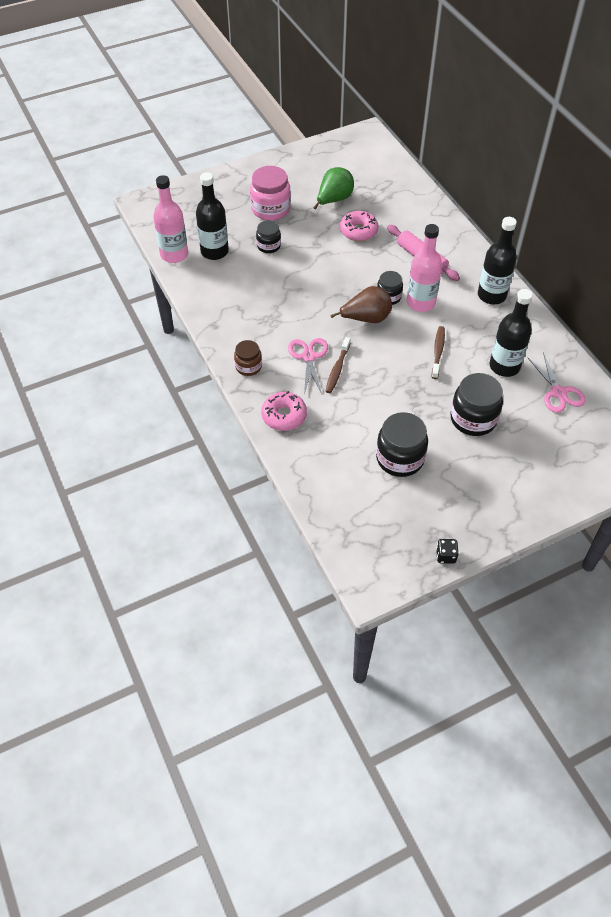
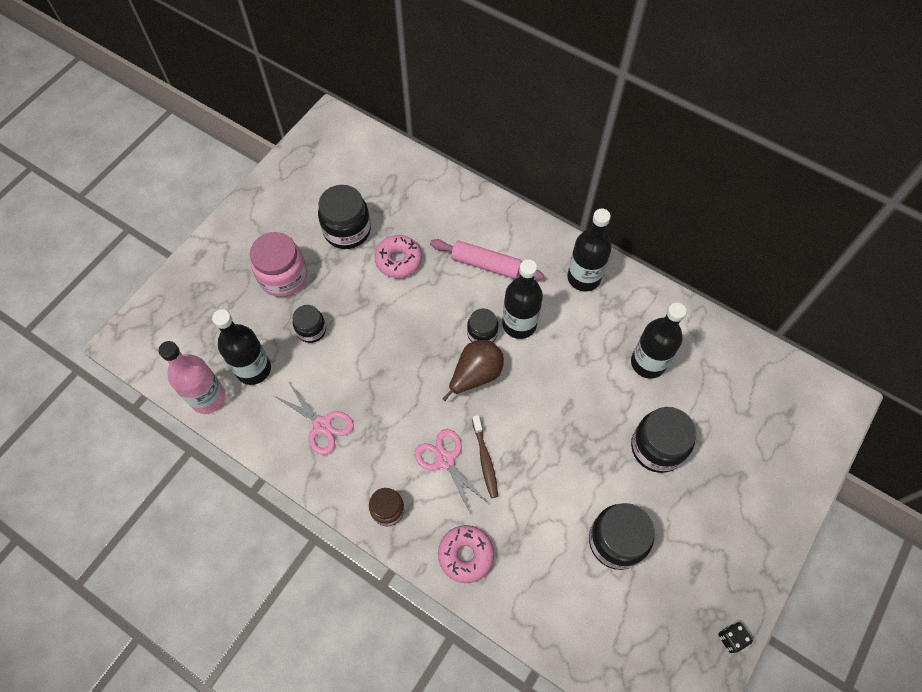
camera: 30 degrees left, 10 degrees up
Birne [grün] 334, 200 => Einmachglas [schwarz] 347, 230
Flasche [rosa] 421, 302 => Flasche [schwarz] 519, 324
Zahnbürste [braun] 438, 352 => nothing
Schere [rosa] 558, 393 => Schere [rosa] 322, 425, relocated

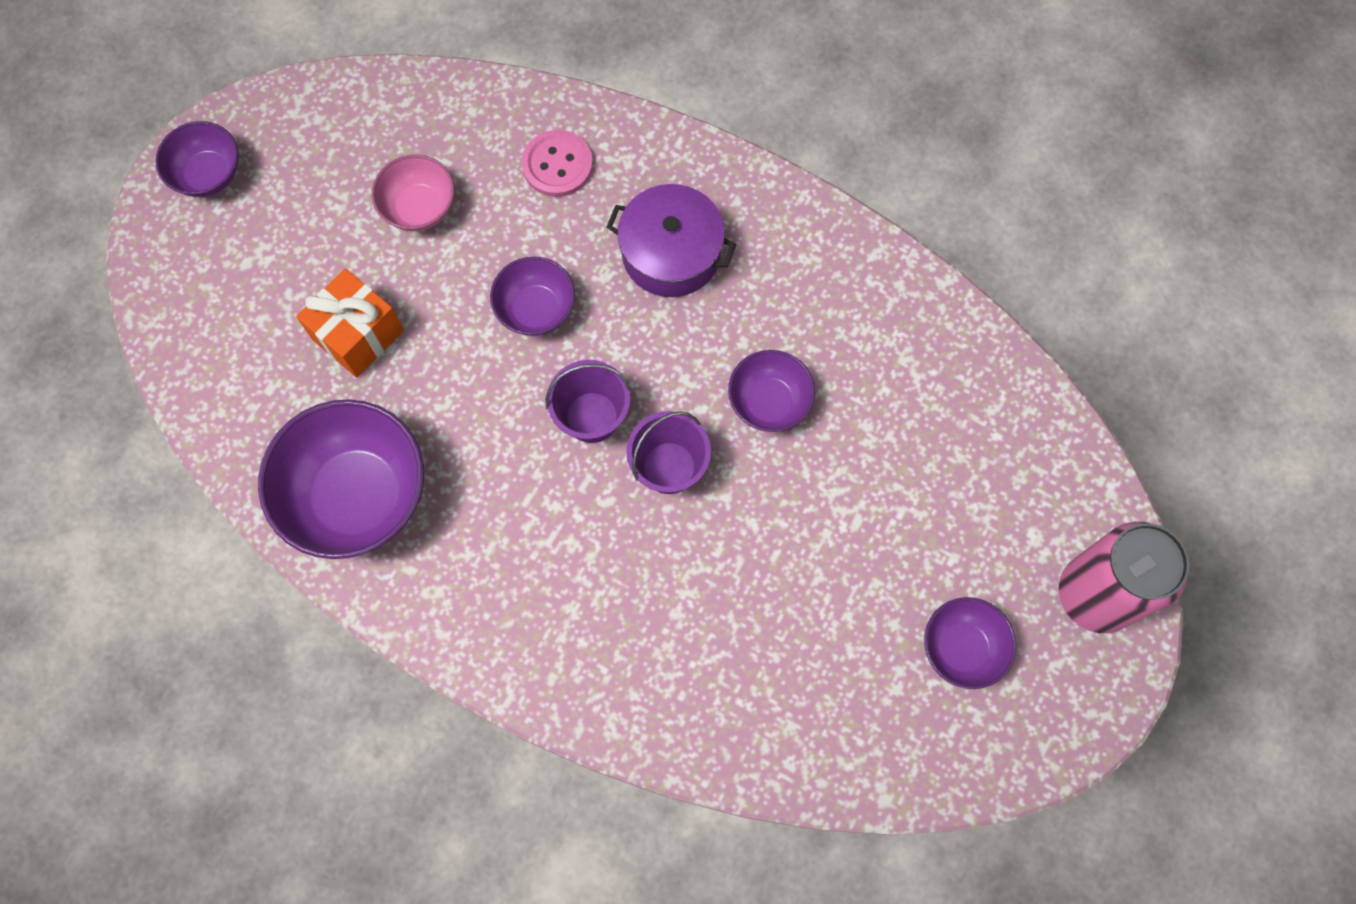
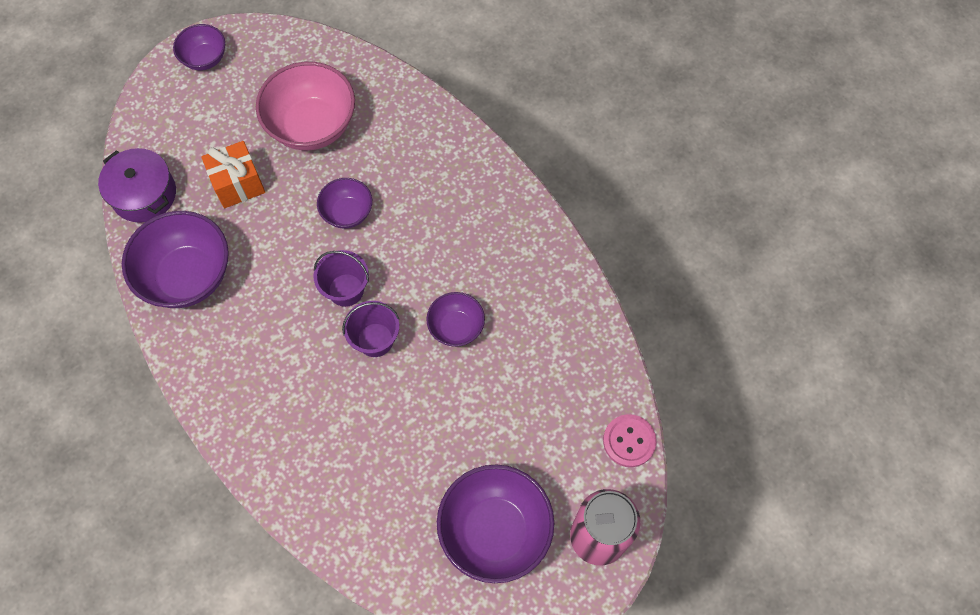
camera: 25 degrees right, 5 degrees down
Knopf [rosa] 557, 165 => Knopf [rosa] 629, 441, relocated
Schüssel [rosa] 419, 208 => Schüssel [rosa] 312, 126, x1.82
Kochtopf [lila] 671, 253 => Kochtopf [lila] 144, 194, relocated
Schüssel [lila] 962, 648 => Schüssel [lila] 495, 530, x1.82

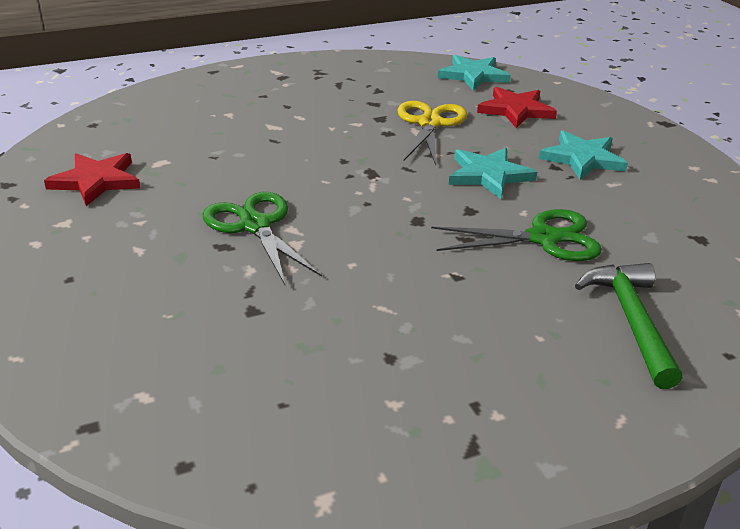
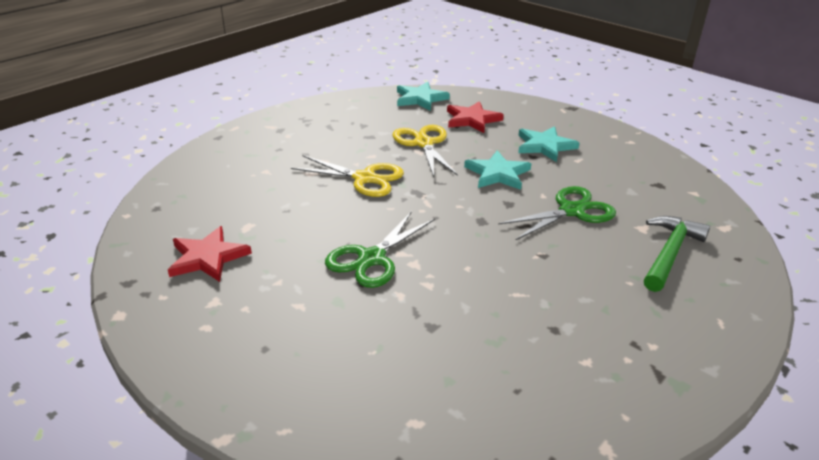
camera: 25 degrees left, 0 degrees up
Schere [grün] 255, 226 => Schere [grün] 372, 258, 90 degrees counterclockwise
Hammer [grün] 631, 320 => Hammer [grün] 669, 253, 60 degrees clockwise
nothing => Schere [gelb] 364, 178

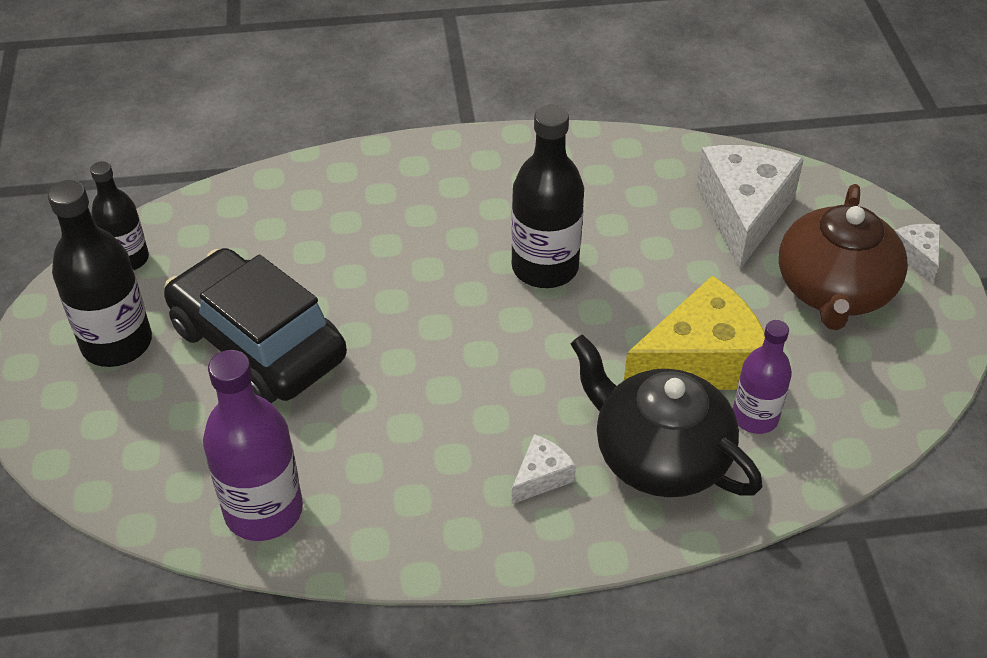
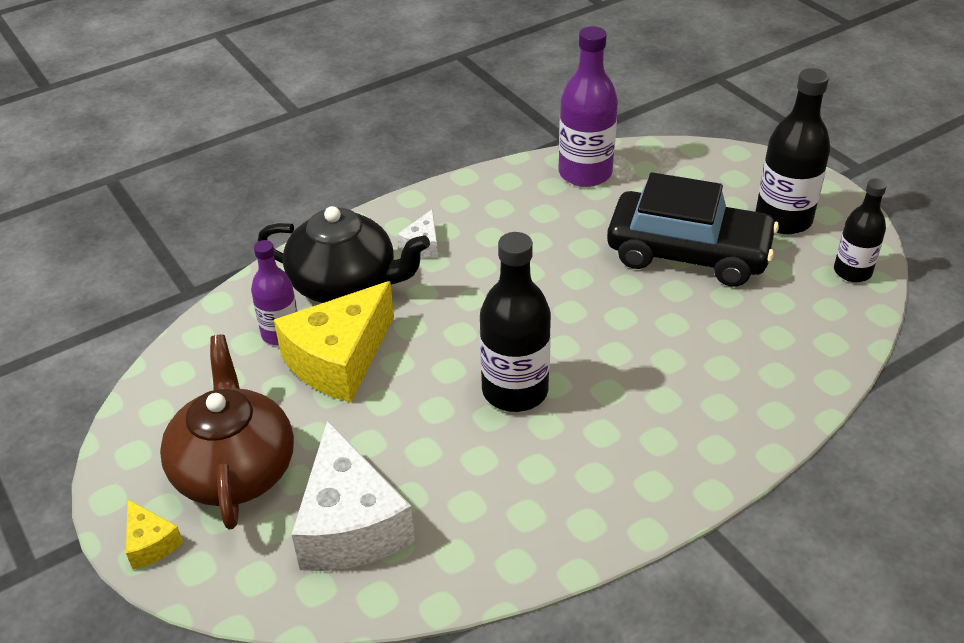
camera: 155 degrees right, 5 degrees down
Käse [weiß] 917, 256 => Käse [gelb] 150, 543

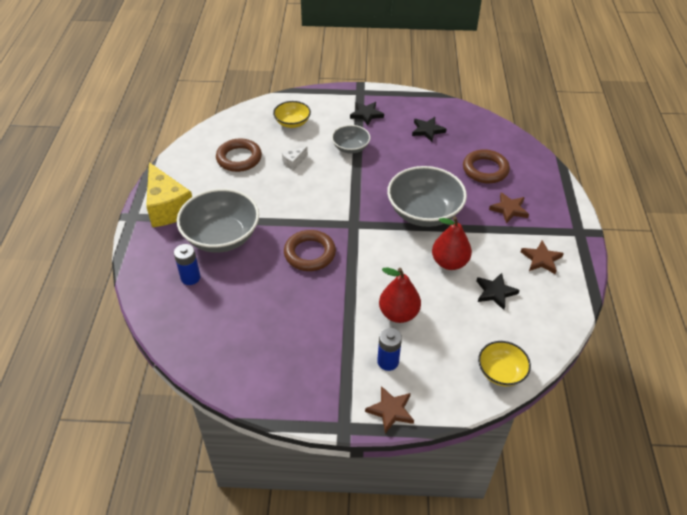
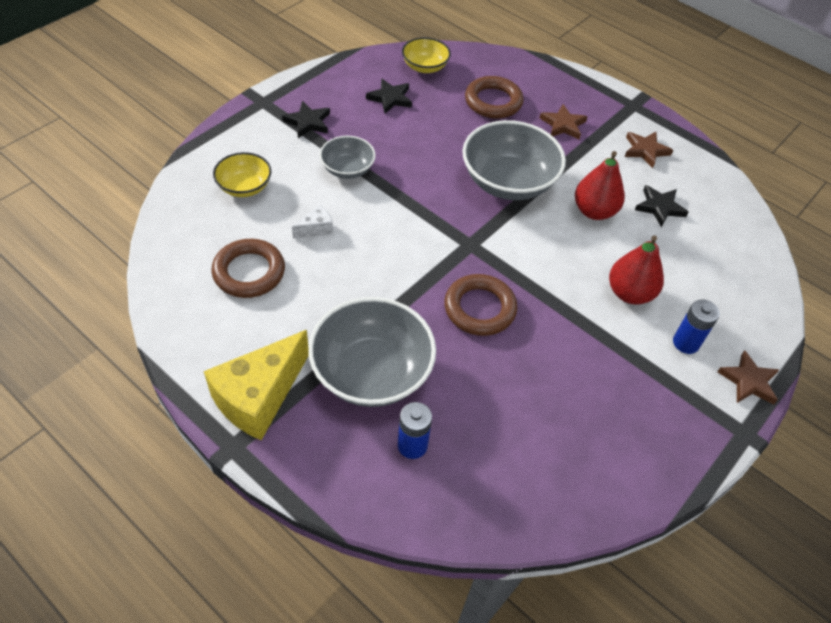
camera: 55 degrees left, 5 degrees up
Käse [weiß] 294, 162 => Käse [weiß] 316, 229, 120 degrees counterclockwise
Käse [gelb] 167, 207 => Käse [gelb] 259, 397, 120 degrees clockwise
Schüssel [gelb] 501, 372 => Schüssel [gelb] 425, 67, relocated

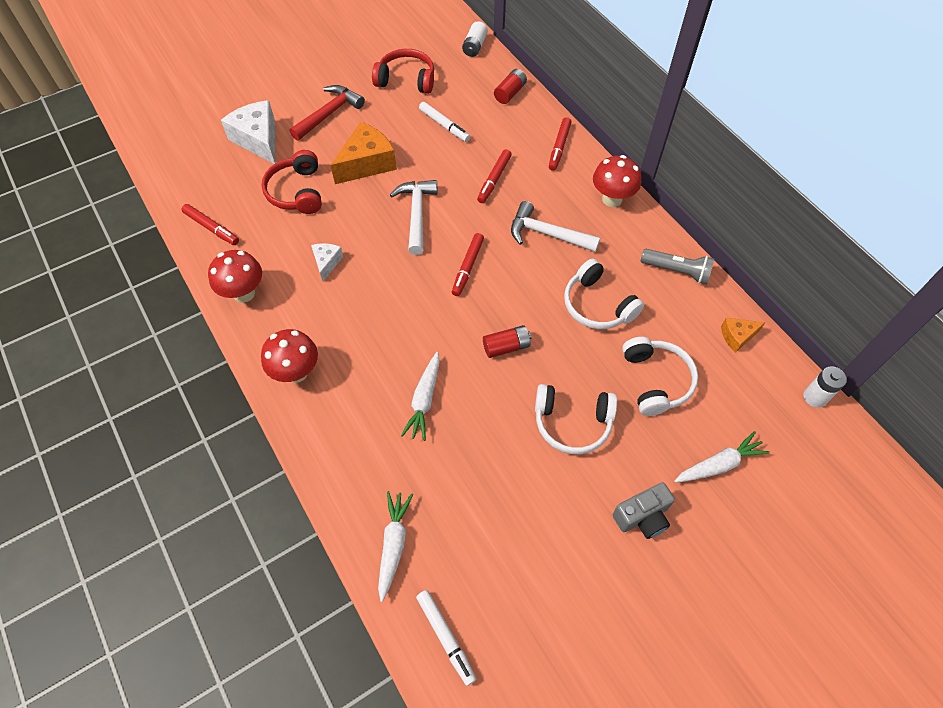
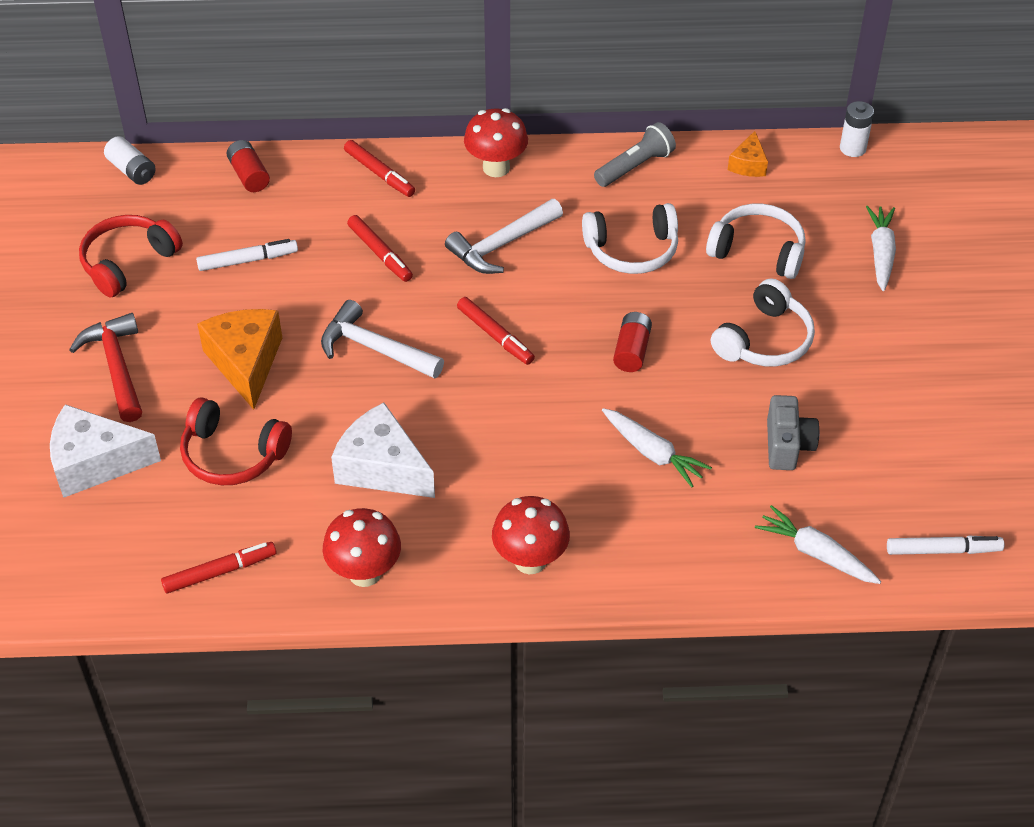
camera: 60 degrees left, 10 degrees down
Käse [weiß] 327, 263 => Käse [weiß] 382, 468, x1.89
Kamera [grau] 642, 517 => Kamera [grau] 787, 445, relocated

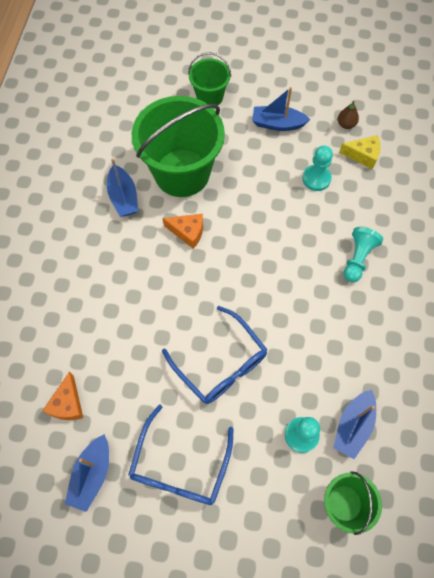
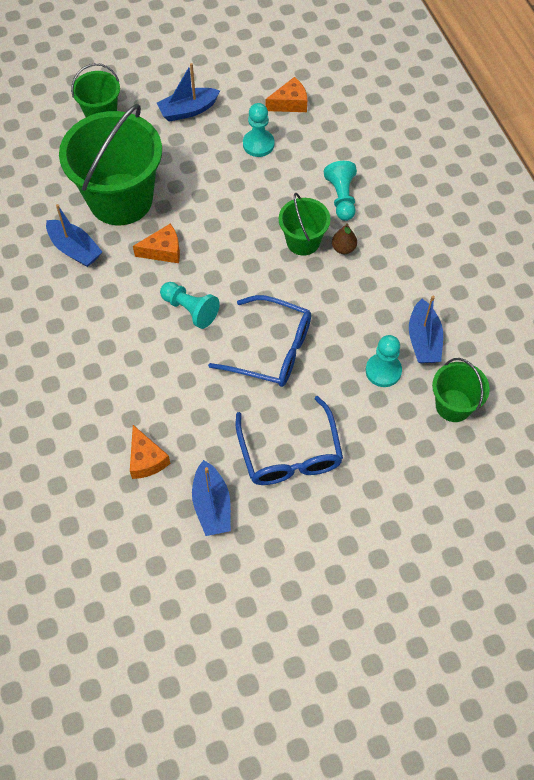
camera: 30 degrees left, 5 degrees down
Birne [braun] 346, 124 => Birne [braun] 343, 248, relocated
Käse [gelb] 363, 155 => Käse [orange] 290, 103
nothing => Eimer [grün] 303, 241
nothing => Bauer [türkis] 190, 309

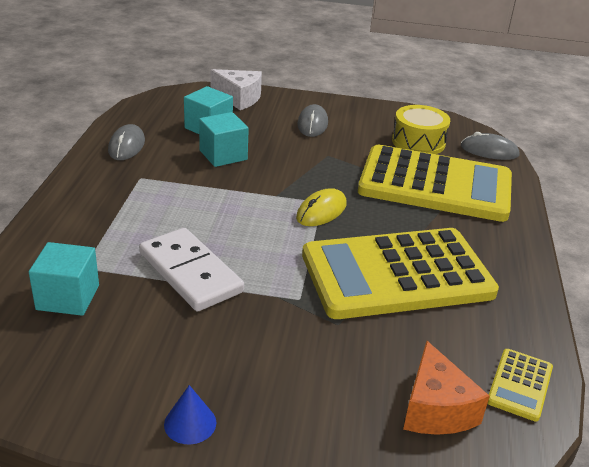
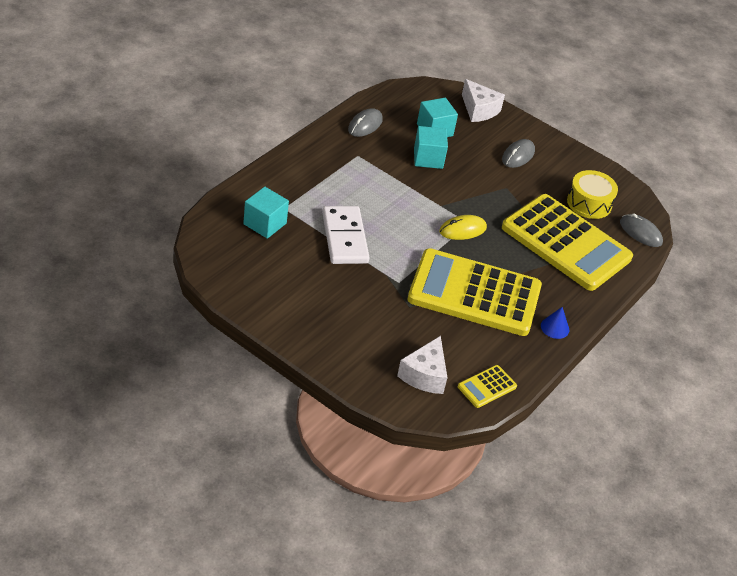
camera: 25 degrees right, 10 degrees up
Käse [orange] 435, 409 => Käse [weiß] 424, 375
Kegel [blau] 190, 423 => Kegel [blau] 555, 327, relocated

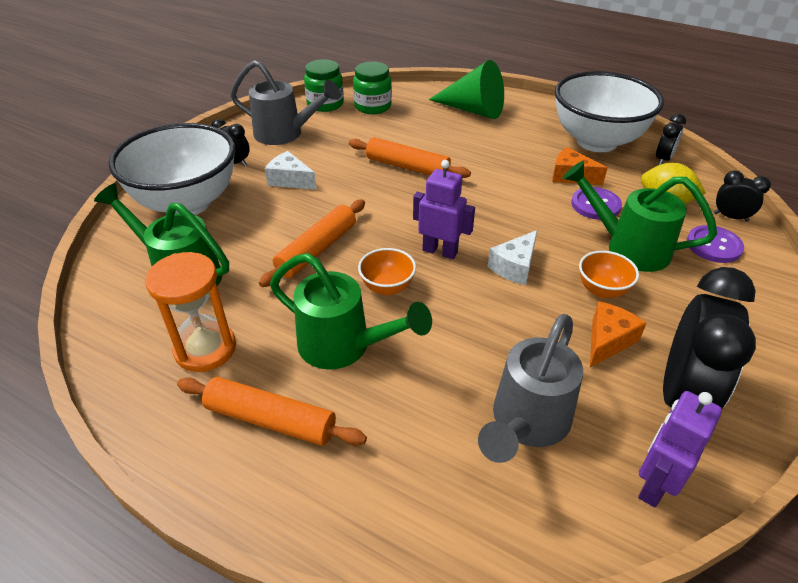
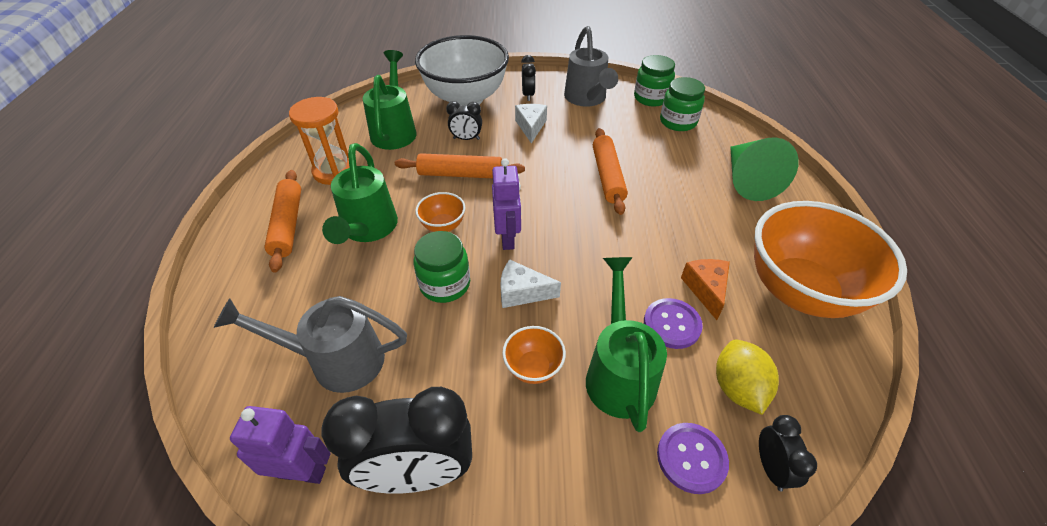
camera: 60 degrees right, 5 degrees up
Schüssel [weiß] 596, 141 => Schüssel [orange] 800, 291
Wecker [schwarz] 663, 159 => Wecker [schwarz] 466, 139, relocated
Käse [orange] 608, 341 => nothing
nothing => Einmachglas [grün] 445, 284

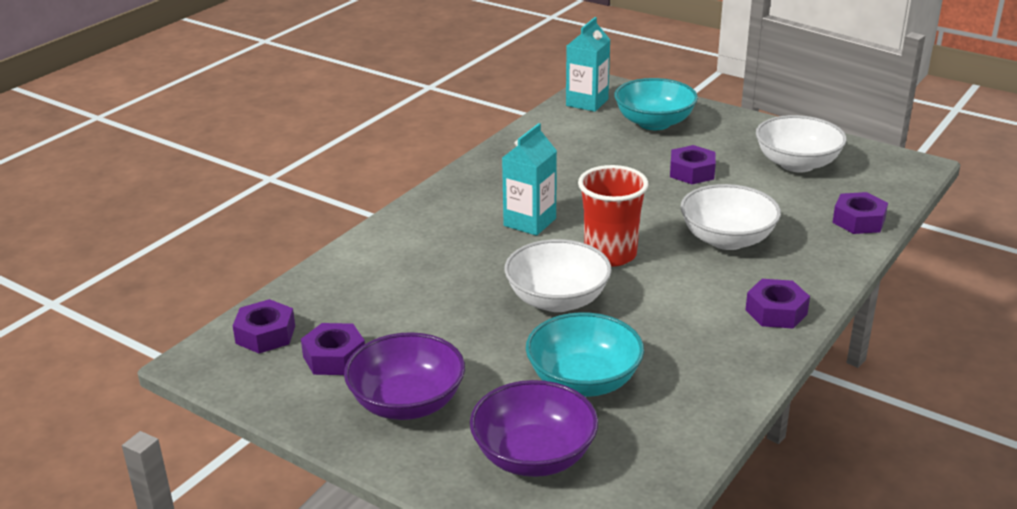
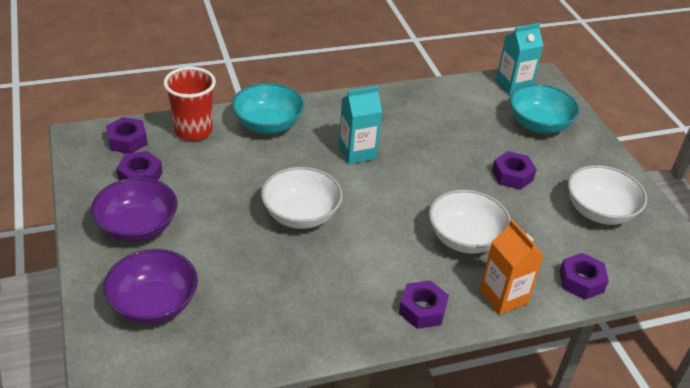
camera: 35 degrees right, 10 degrees up
Becher [rot] 610, 254 => Becher [rot] 193, 131, relocated
Schüssel [türkis] 584, 381 => Schüssel [türkis] 268, 125, relocated
nothing => Getränkekarton [orange] 503, 297

